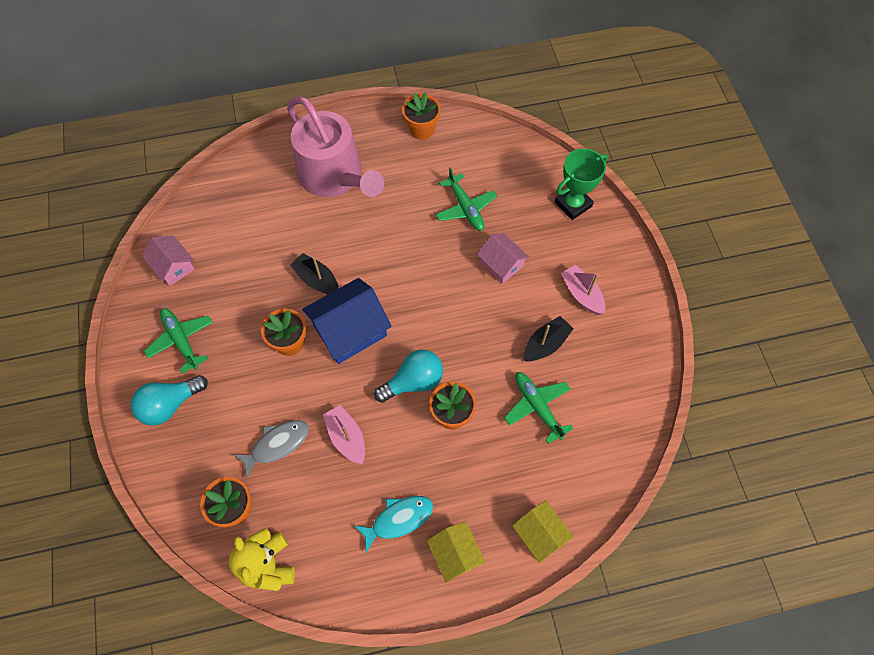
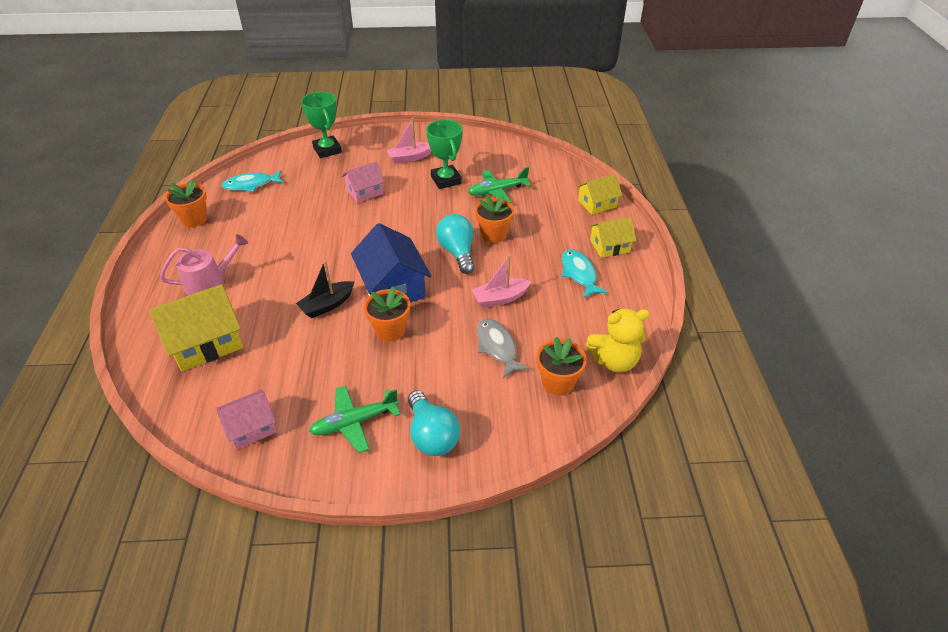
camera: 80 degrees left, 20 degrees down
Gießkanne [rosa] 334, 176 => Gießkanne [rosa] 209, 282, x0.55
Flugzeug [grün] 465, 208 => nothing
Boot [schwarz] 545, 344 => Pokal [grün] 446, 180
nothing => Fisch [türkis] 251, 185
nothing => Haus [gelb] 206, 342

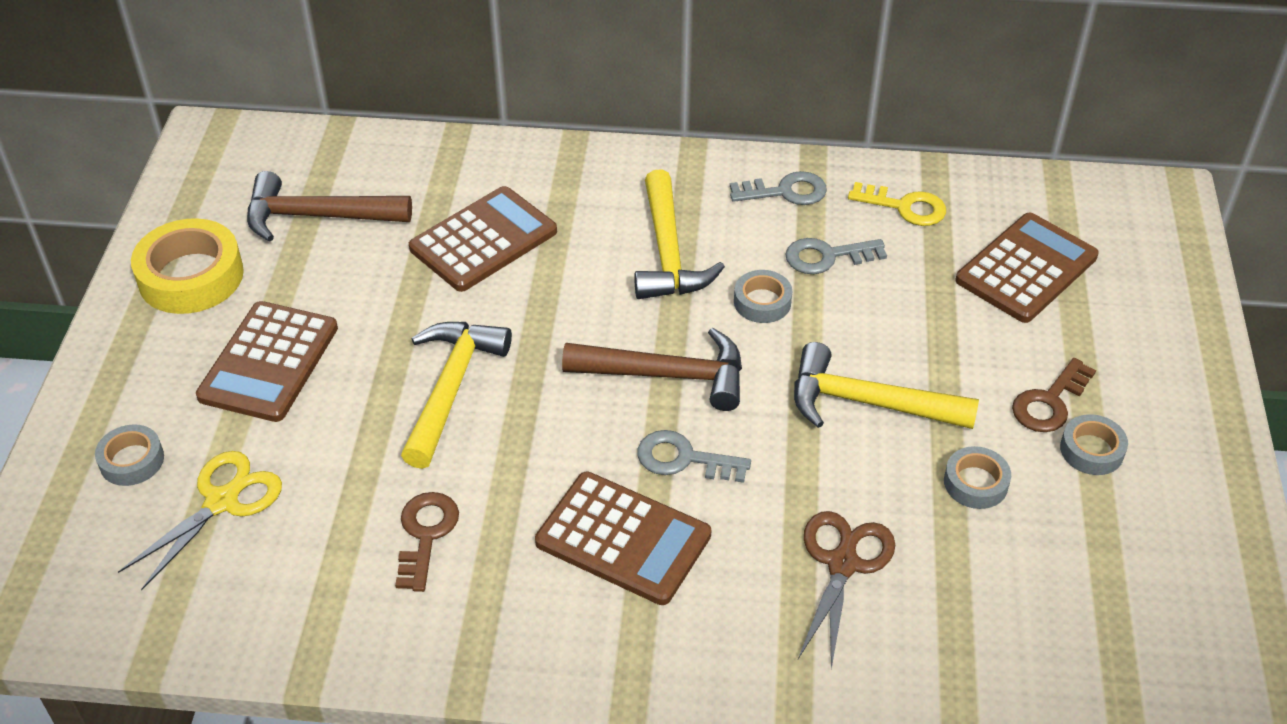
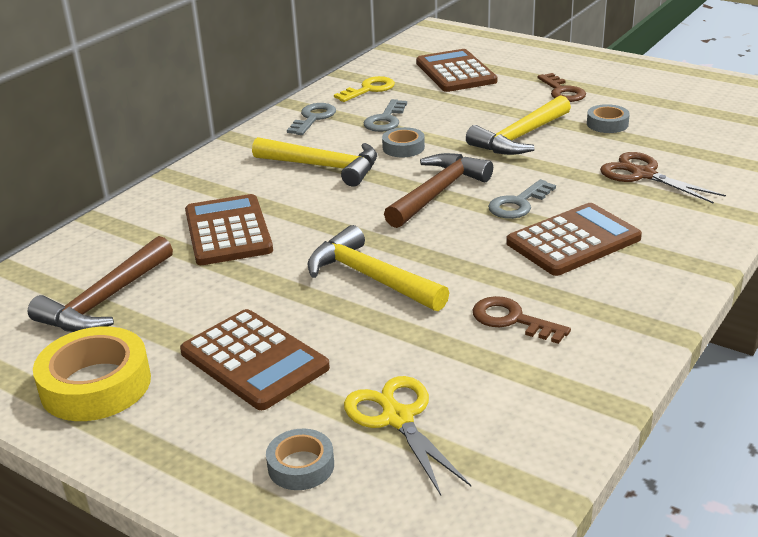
camera: 60 degrees left, 15 degrees down
Klebeband [grau] 1091, 450 => nothing

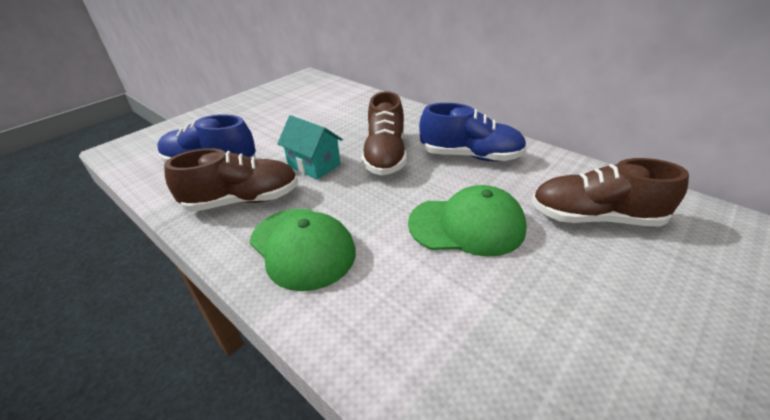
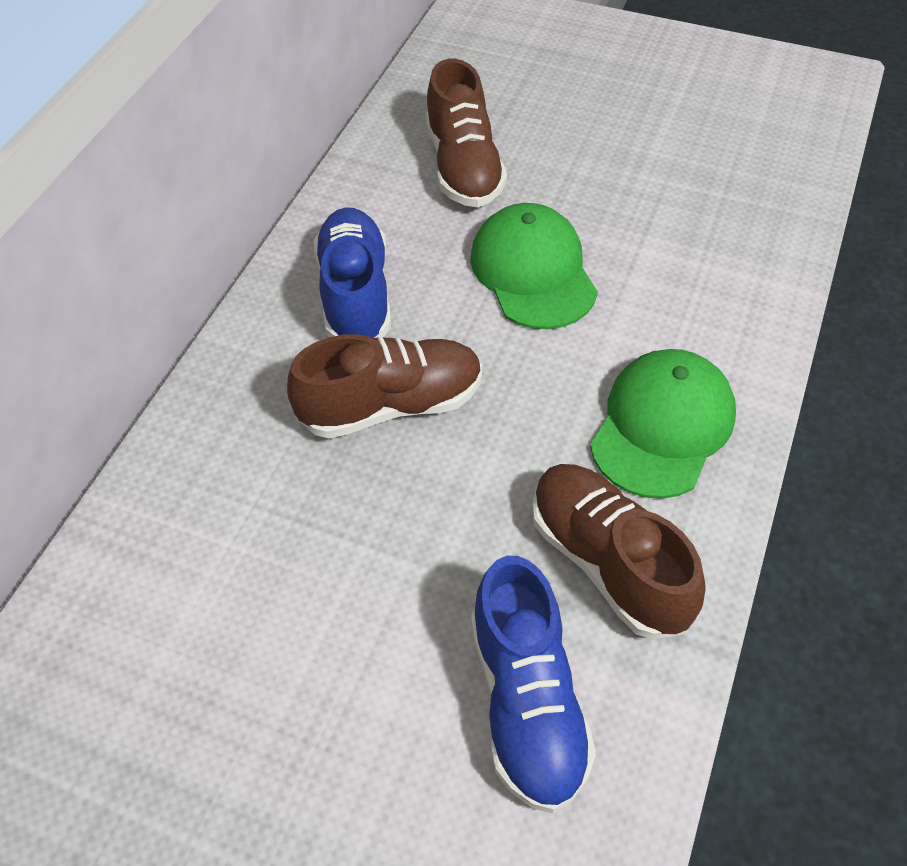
camera: 110 degrees left, 15 degrees up
Haus [türkis] 314, 165 => nothing

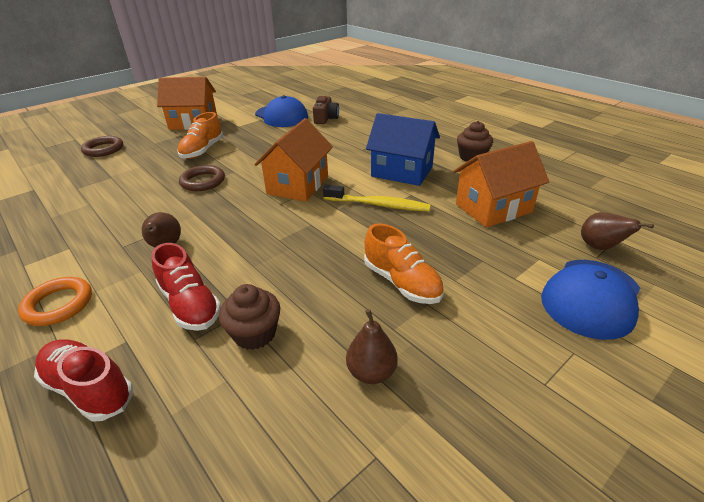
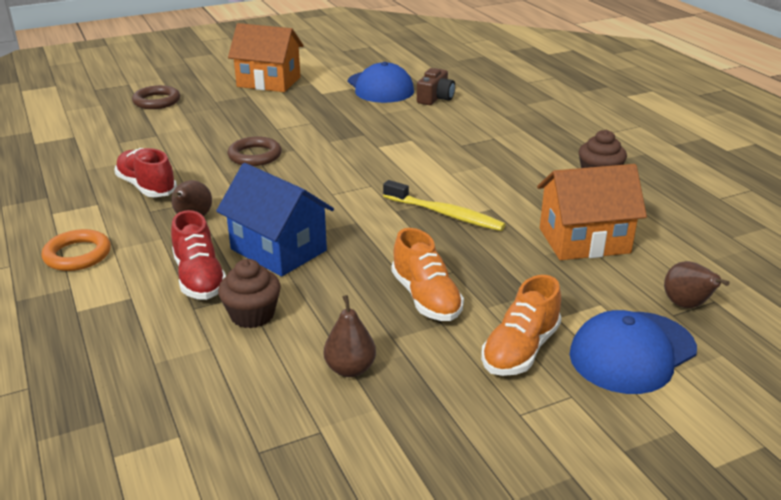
camera: 15 degrees right, 5 degrees down
Schuh [orange] 202, 150 => Schuh [orange] 520, 350, relocated
Haus [blau] 402, 172 => Haus [blau] 278, 250, relocated
Haus [orange] 298, 185 => nothing
Schuh [rot] 89, 388 => Schuh [rot] 147, 187, relocated

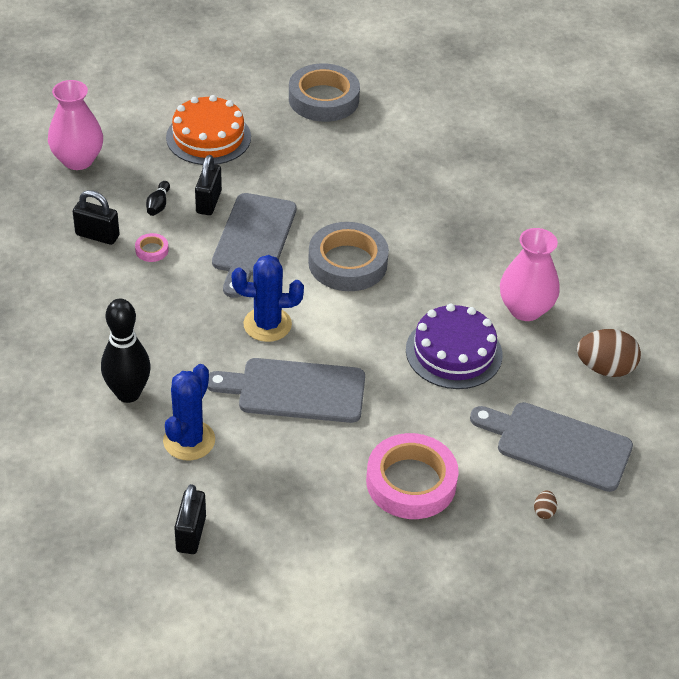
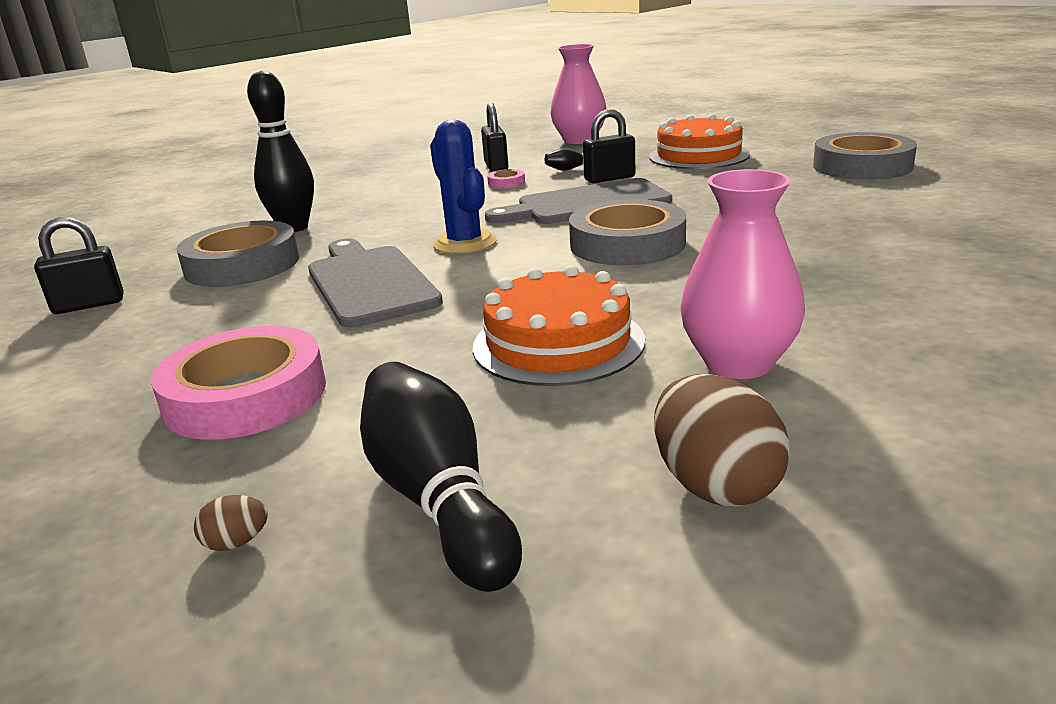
camera: 65 degrees right, 20 degrees down
Kuchen [lila] 454, 352 => Kuchen [orange] 558, 343
Kaktus [blau] 189, 440 => Klebeband [grau] 242, 265
Schneidebrett [grau] 557, 444 => Bowlingkegel [schwarz] 438, 499

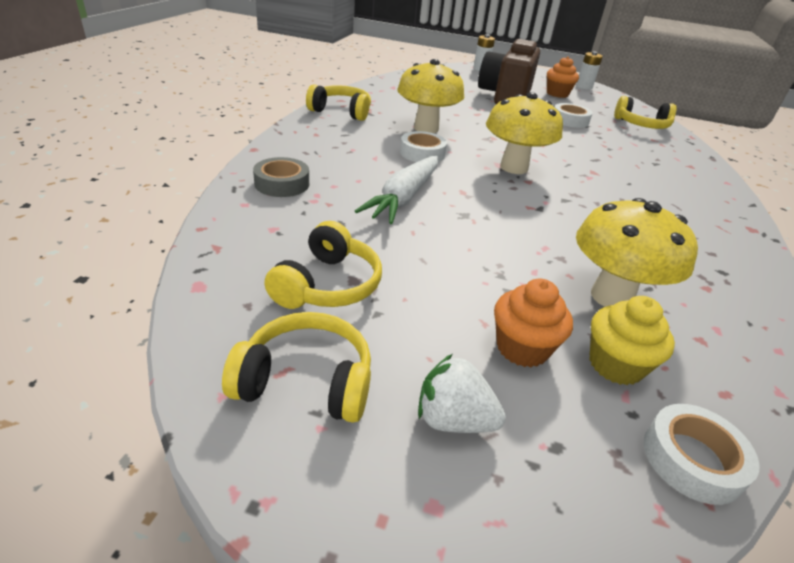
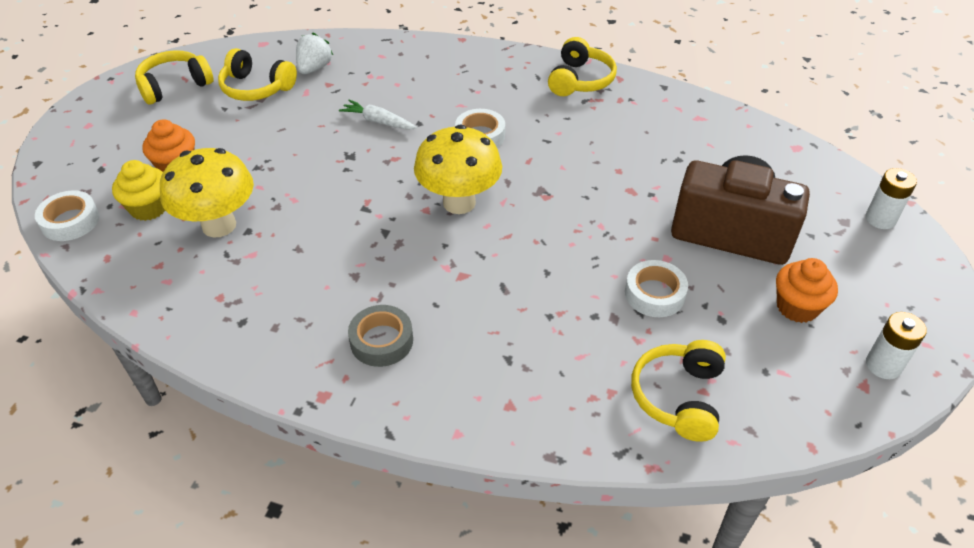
camera: 95 degrees right, 10 degrees up
Pilz [gelb] 426, 128 => nothing
Karotte [weiß] 404, 198 => Karotte [weiß] 378, 121, x0.60
Klebeband [grau] 282, 184 => Klebeband [grau] 381, 341, relocated
Kopfhörer [gelb] 306, 381 => Kopfhörer [gelb] 174, 86, 135 degrees counterclockwise
Erdbeere [weiß] 453, 419 => Erdbeere [weiß] 314, 68, relocated

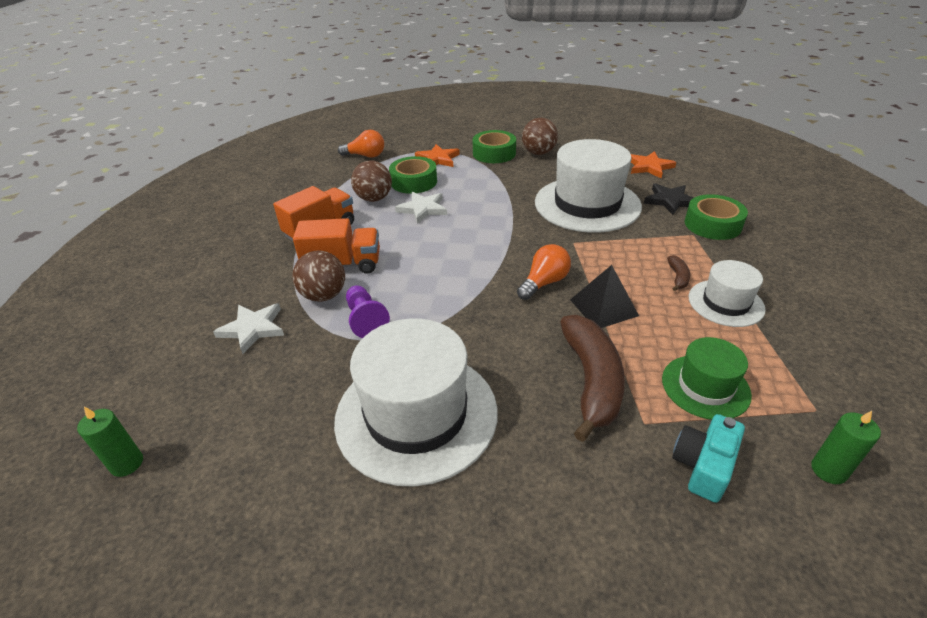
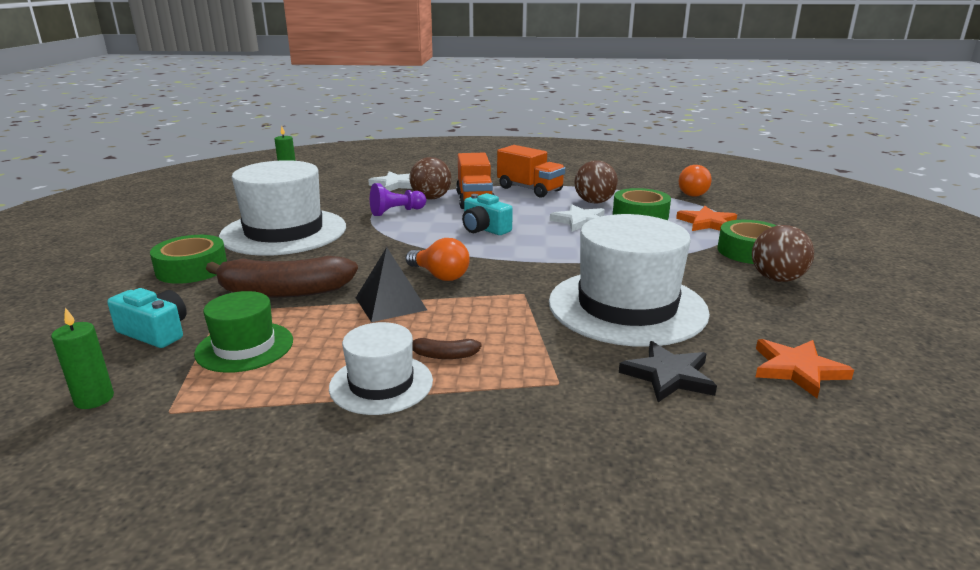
camera: 85 degrees right, 15 degrees down
Klebeband [grün] 712, 224 => Klebeband [grün] 192, 269, relocated
nothing => Kamera [türkis] 484, 229

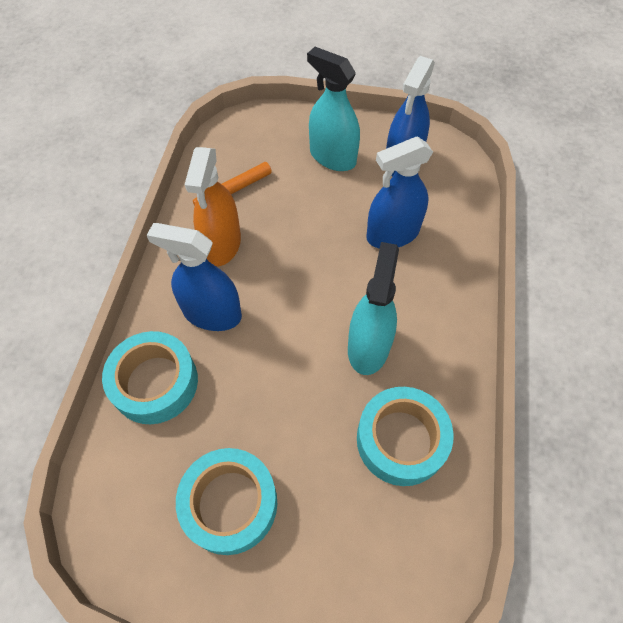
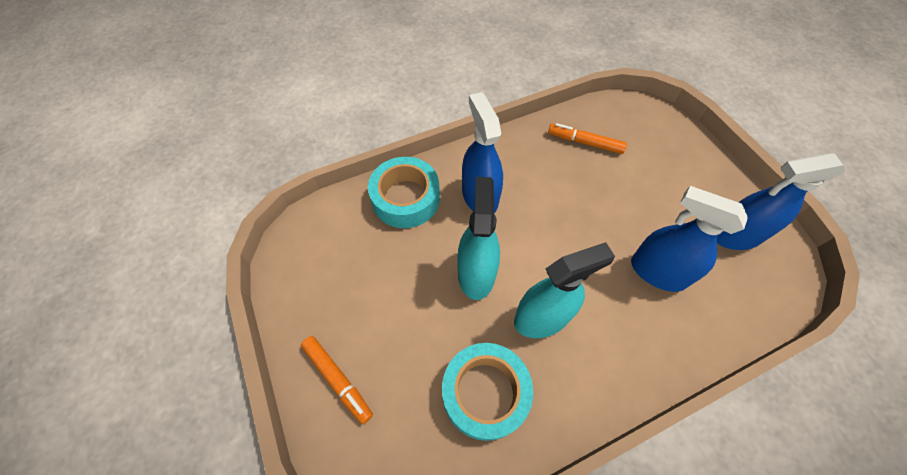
camera: 55 degrees right, 0 degrees up
Sprühflasche [türkis] 332, 157 => Sprühflasche [türkis] 476, 273, relocated
Sprühflasche [orange] 222, 244 => nothing
Klebeband [türkis] 230, 503 => nothing
nothing => Filzstift [orange] 338, 379

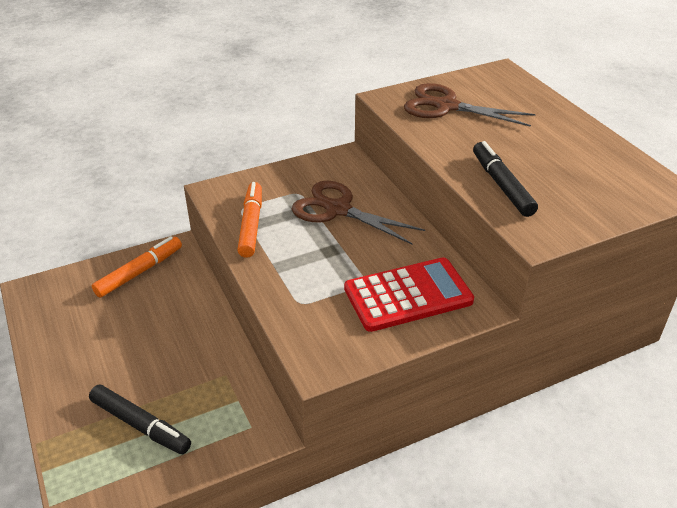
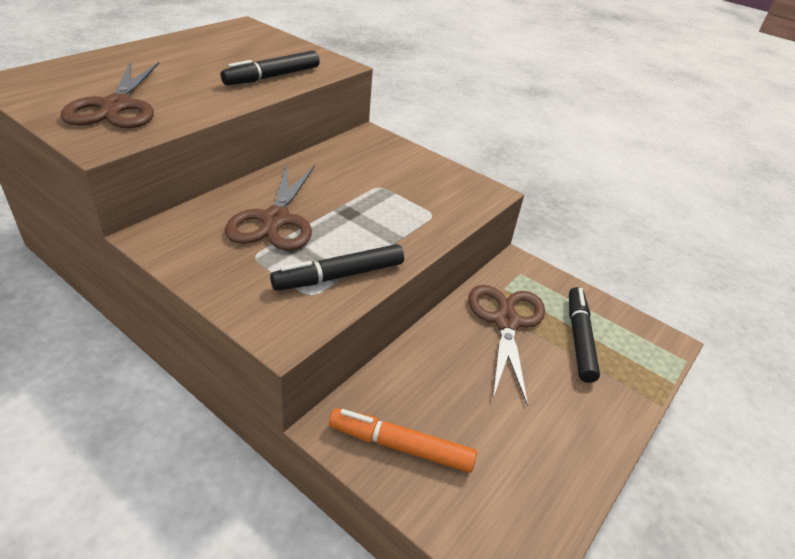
camera: 120 degrees left, 0 degrees up
Filzstift [orange] 251, 225 => Filzstift [schwarz] 339, 276
Taschenrechner [rot] 408, 295 => nothing
nothing => Schere [braun] 506, 322

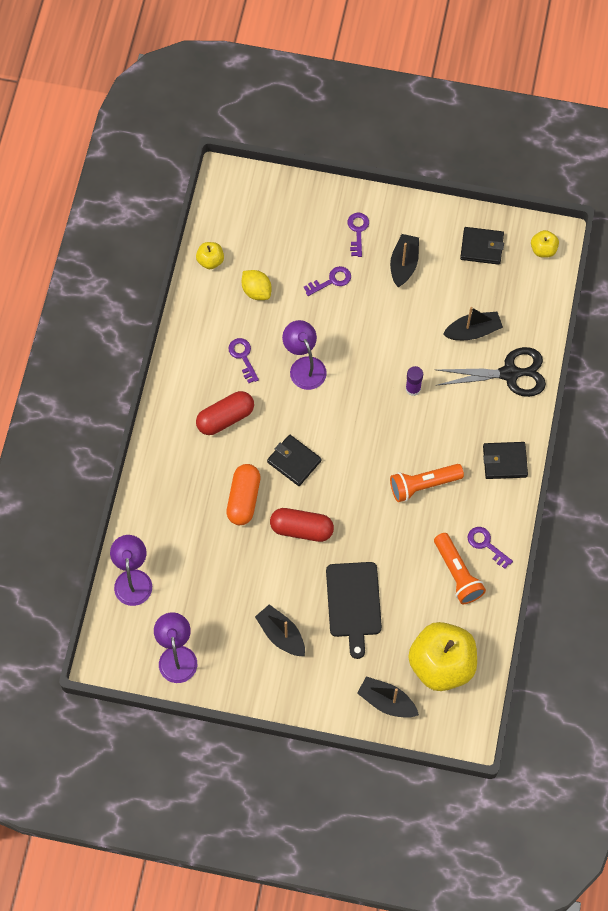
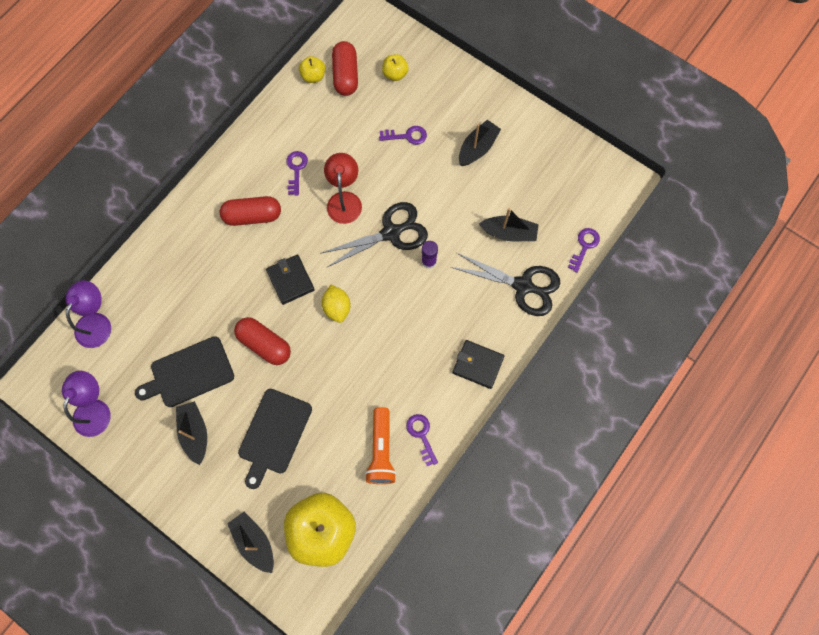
camera: 25 degrees right, 5 degrees up
Schlüssel [lila] 357, 231 => Schlüssel [lila] 584, 246, relocated
Geldbörse [schwarz] 481, 247 => nothing
Apfel [gelb] 543, 249 => Apfel [gelb] 395, 74, relocated
Zitrone [gelb] 256, 291 => Zitrone [gelb] 337, 308, relocated
Lampe [lila] 304, 366 => Lampe [rot] 344, 200
Kapsel [orange] 243, 499 => nothing
Taschenlampe [orange] 423, 485 => nothing
nothing => Kapsel [rot] 346, 75
nothing => Schere [schwarz] 391, 233
nothing => Schneidebrett [schwarz] 189, 373

